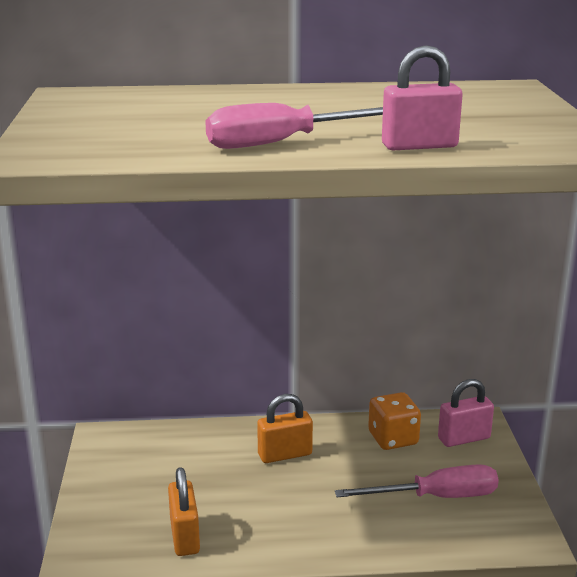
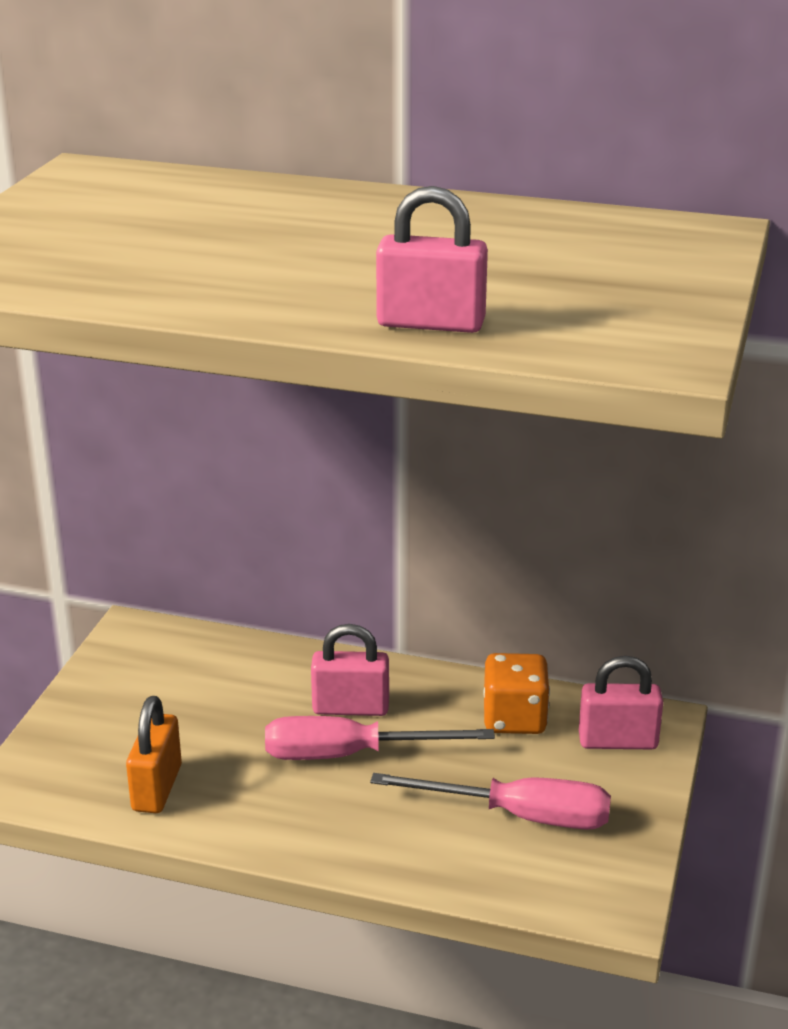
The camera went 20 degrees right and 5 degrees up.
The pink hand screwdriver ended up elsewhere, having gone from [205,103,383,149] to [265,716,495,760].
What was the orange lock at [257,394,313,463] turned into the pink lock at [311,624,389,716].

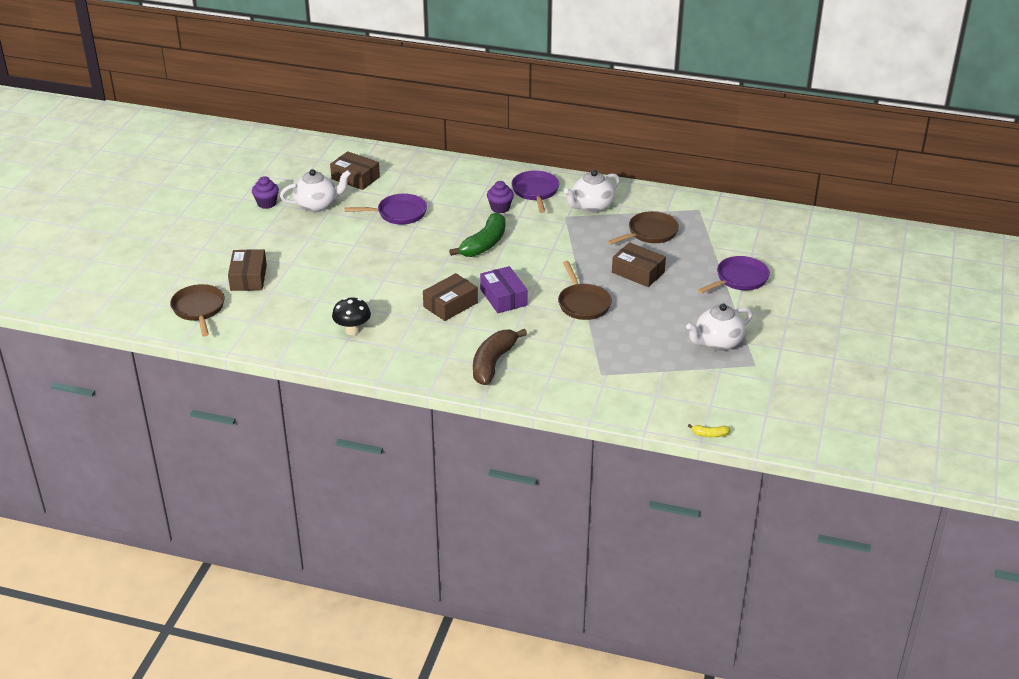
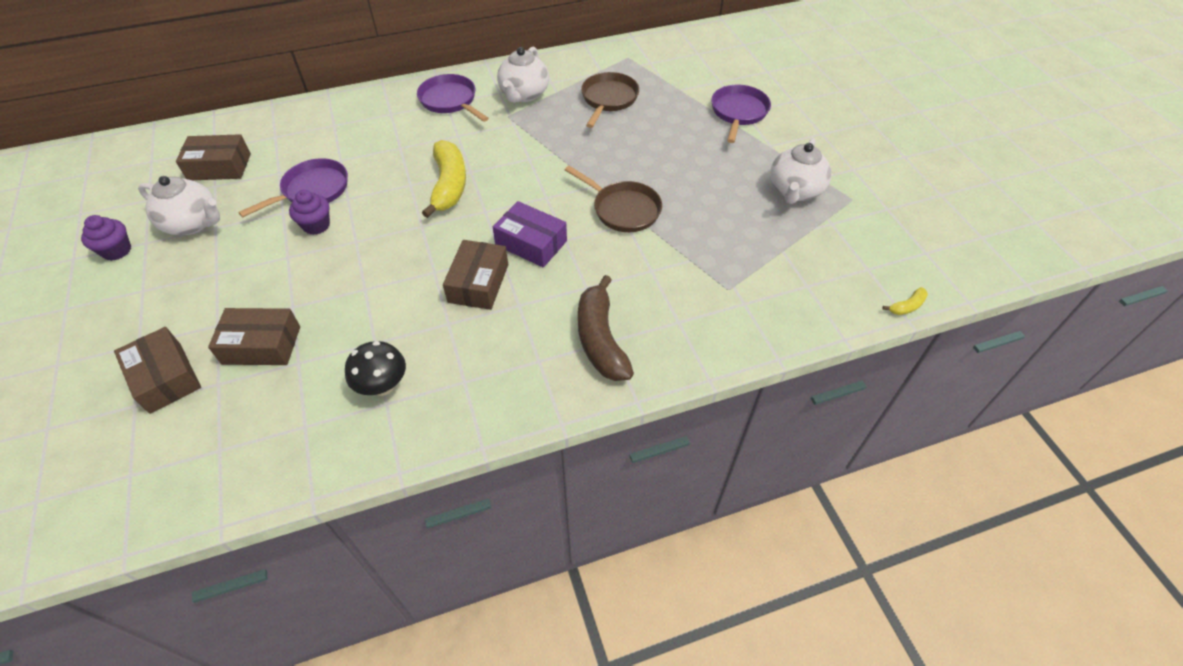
The camera went 35 degrees left and 15 degrees up.
The second view lost the dark brown frying pan at [170,284,225,336].
The white china teapot at [280,169,351,212] ended up facing another way, 75 degrees clockwise from before.
What was the green banana fruit at [449,212,505,257] turned into the golden banana fruit at [422,140,466,218].
The royal purple muffin ended up elsewhere, having gone from [487,181,514,213] to [289,190,330,235].
The dark brown package ended up elsewhere, having gone from [612,242,666,287] to [208,308,300,365].

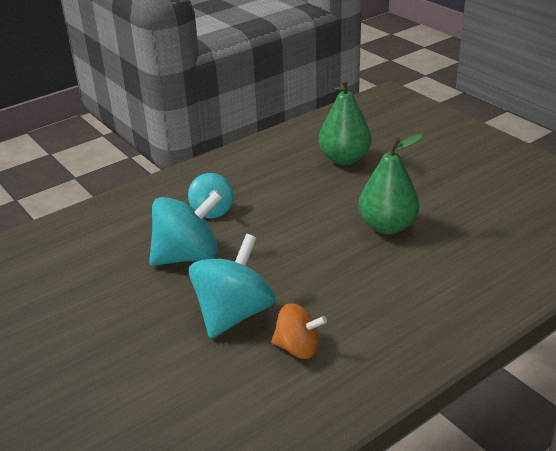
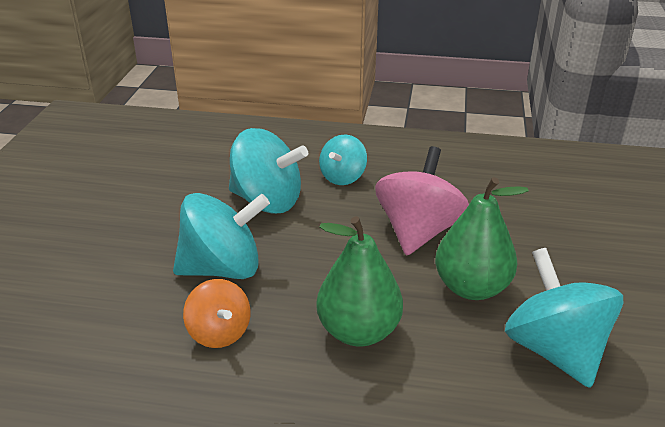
The camera went 45 degrees right and 0 degrees up.
The green pear fruit ended up elsewhere, having gone from [319,79,371,165] to [316,216,403,347].
The second view gained the pink toy top at [375,146,469,256].
The second view gained the aqua toy top at [505,248,623,388].

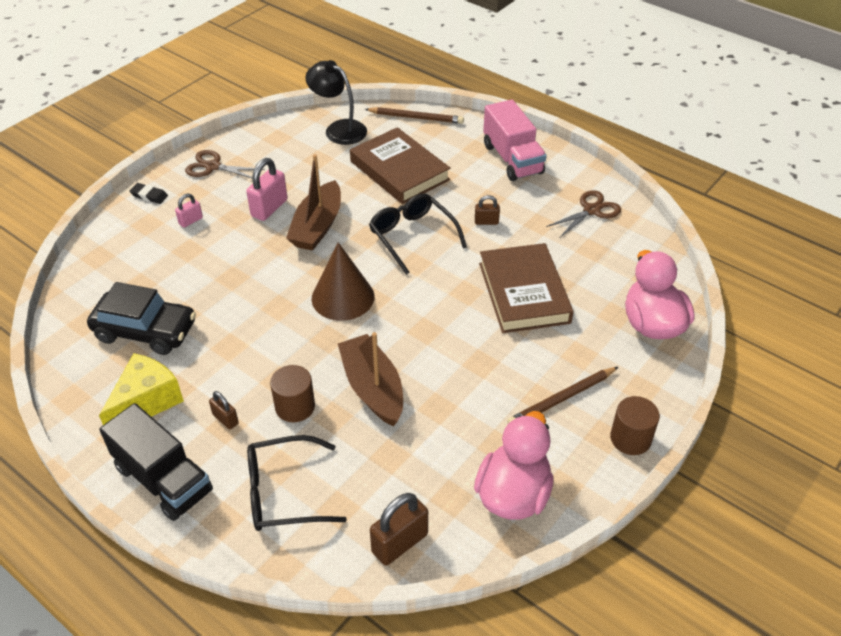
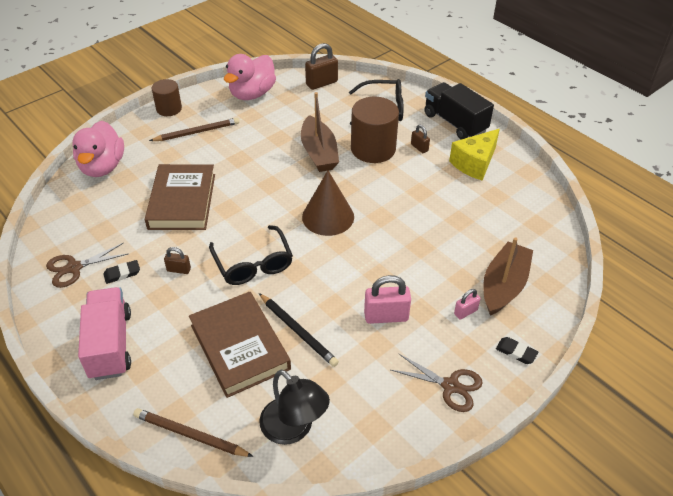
The camera went 170 degrees left and 0 degrees up.
The second view lost the jet-black car at [87,282,196,355].
The pink lock at [246,158,288,221] ended up facing another way, 45 degrees clockwise from before.
The size of the dark brown solid cylinder at [270,365,315,422] changed by a factor of 1.68.
The dark brown boat ended up elsewhere, having gone from [286,154,341,251] to [483,237,533,316].
The second view gained the jet-black pencil eraser at [103,260,140,284].
The second view gained the jet-black wooden pencil at [259,293,339,367].

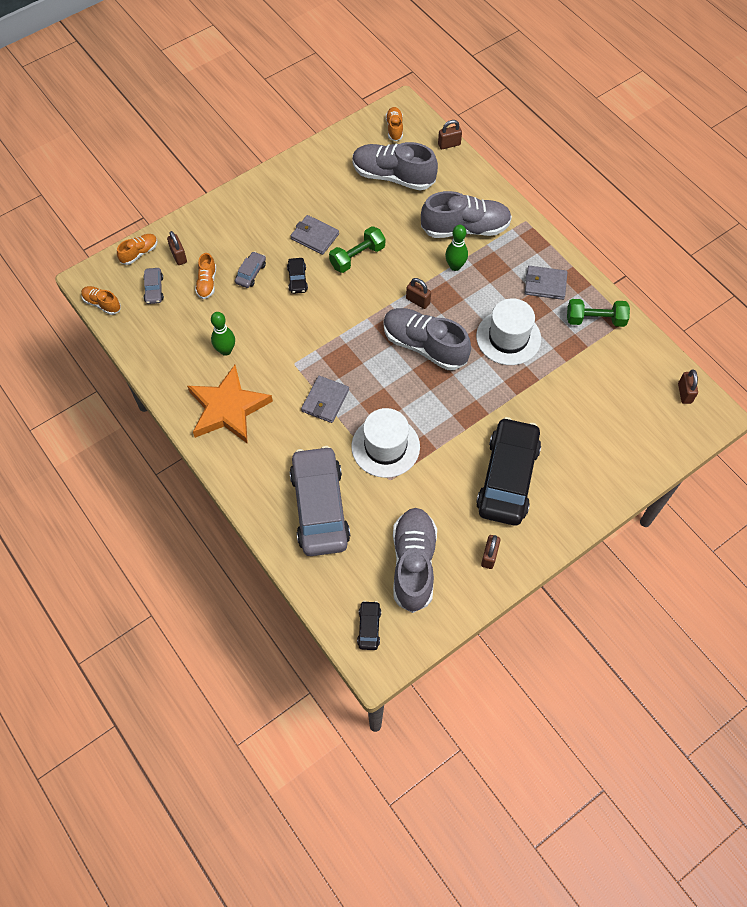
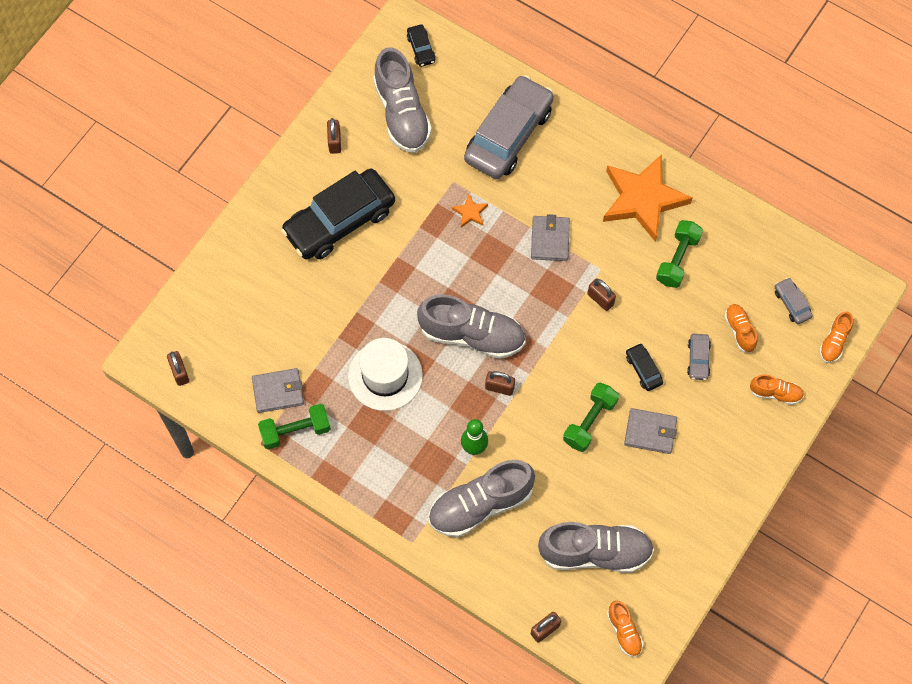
The camera went 160 degrees right and 5 degrees up.
The orange sneaker ended up elsewhere, having gone from [81,286,121,315] to [750,375,804,405].
The dark brown lock ended up elsewhere, having gone from [167,231,187,265] to [588,279,616,311].
Where the green bowling pin stood at [211,312,235,356], the green dumbbell came to stand at [656,220,703,288].
The ash-grey car at [289,446,350,556] ended up facing another way, 120 degrees counterclockwise from before.
Where the white hat stood at [351,408,420,478], the orange star came to stand at [452,193,488,227].
The jet-black car at [476,417,541,525] ended up facing another way, 60 degrees clockwise from before.
The ash-grey billfold ended up elsewhere, having gone from [525,266,567,300] to [252,368,304,413].

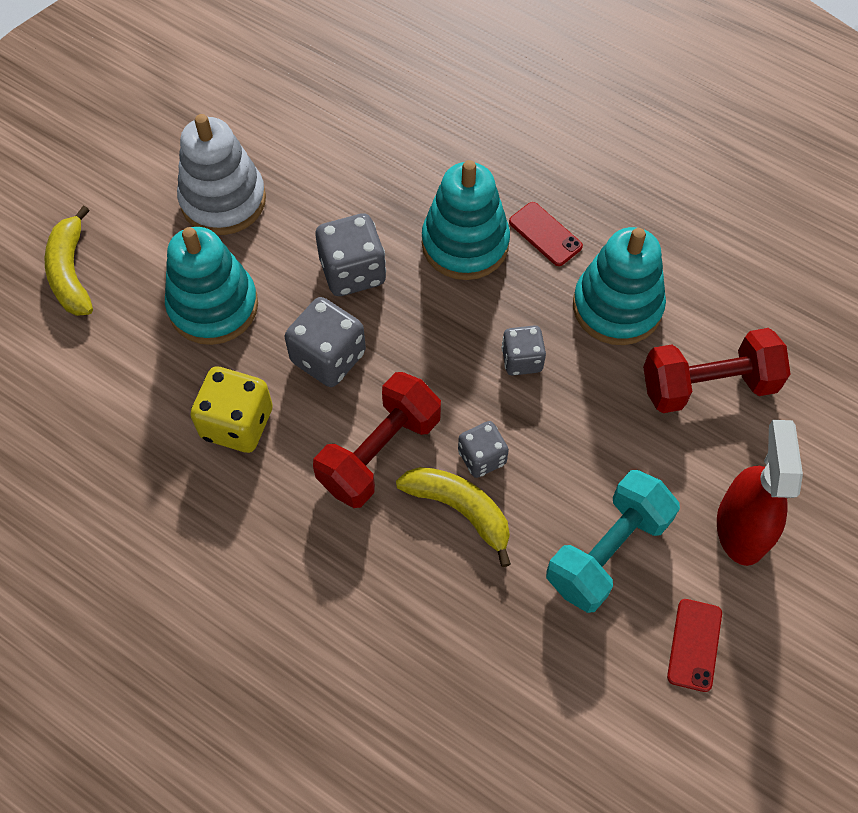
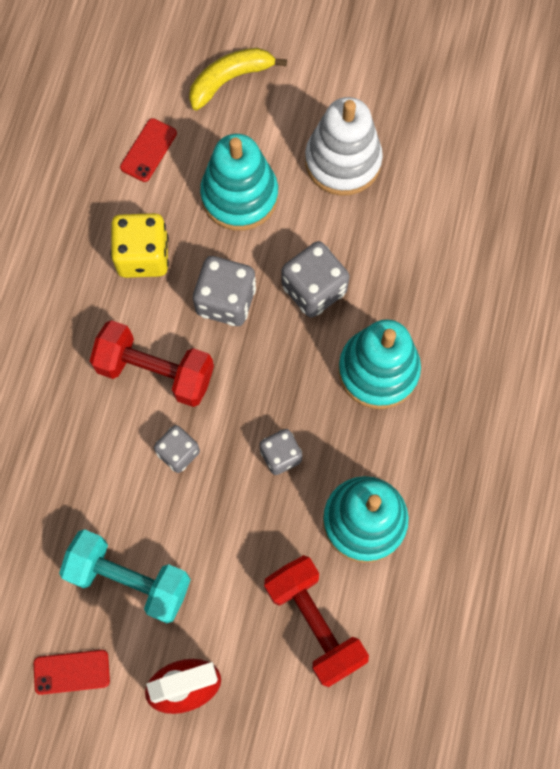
The camera went 70 degrees right and 10 degrees up.
The second view lost the golden banana fruit at [396,467,511,567].
The crimson smartphone ended up elsewhere, having gone from [509,202,583,266] to [120,118,177,182].

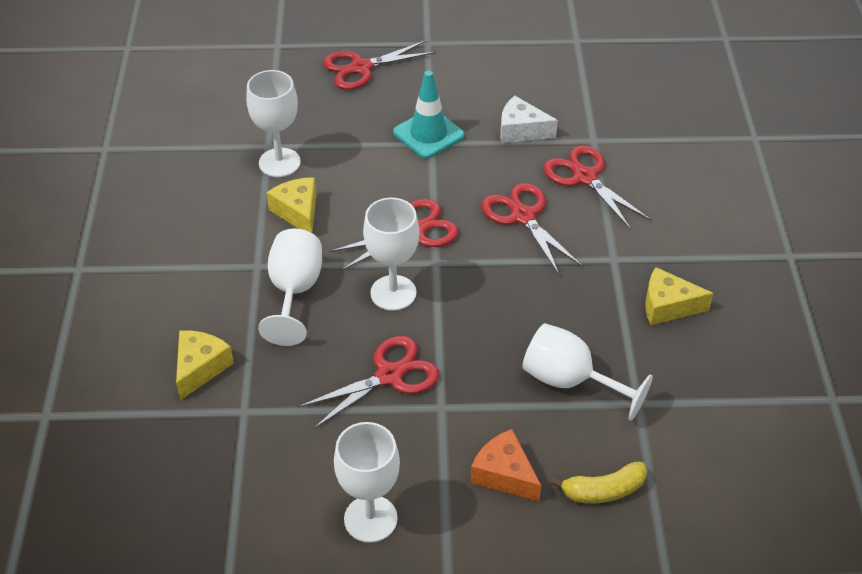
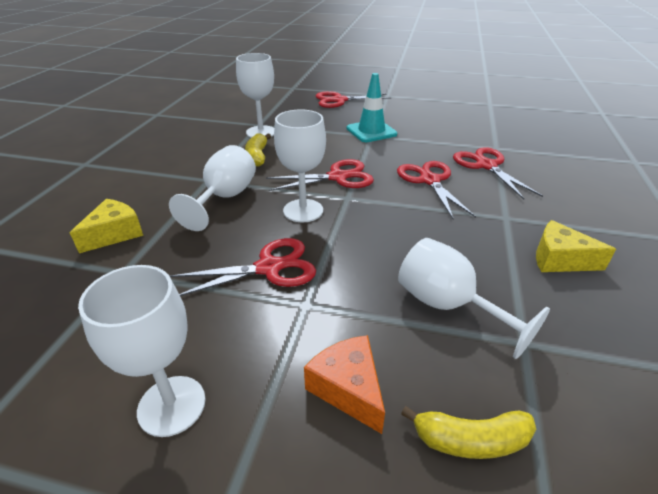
The camera went 15 degrees right and 10 degrees down.
Where the golden piece of cheese stood at [267,177,316,233], the golden banana fruit came to stand at [245,133,271,167].
The second view lost the white piece of cheese at [500,96,558,143].

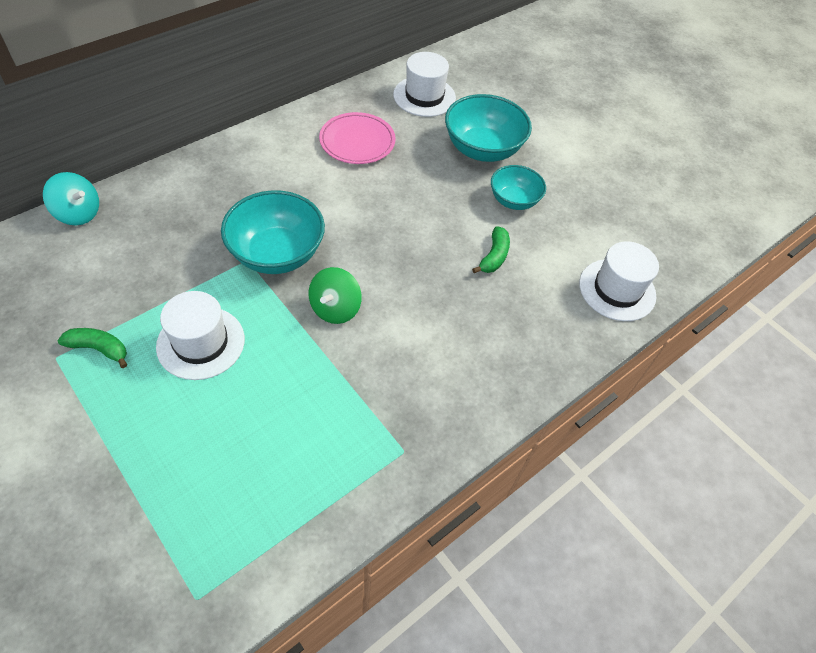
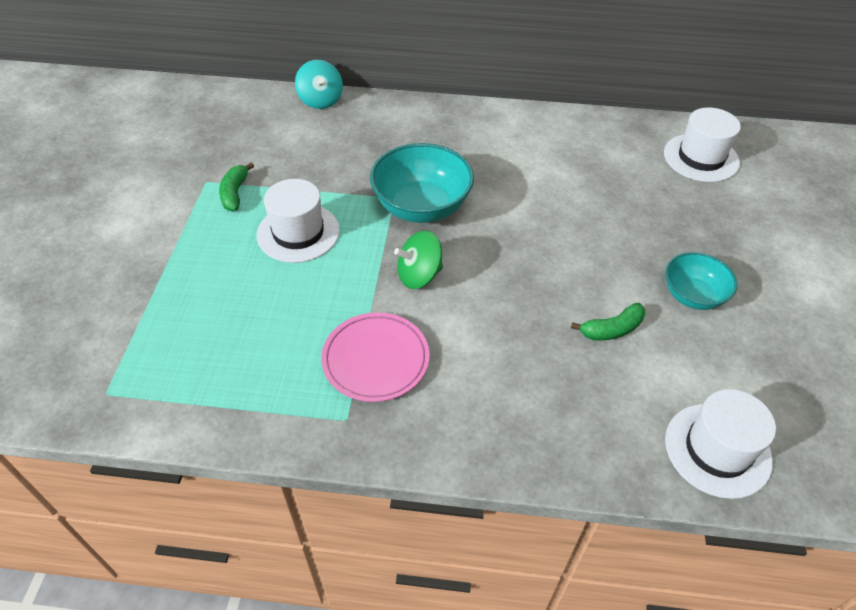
The camera went 50 degrees right and 5 degrees down.
The green banana fruit at [58,328,127,368] ended up facing another way, 150 degrees counterclockwise from before.
The pink dinner plate ended up elsewhere, having gone from [319,112,396,164] to [321,312,430,402].
The second view lost the aqua serving bowl at [445,94,532,162].

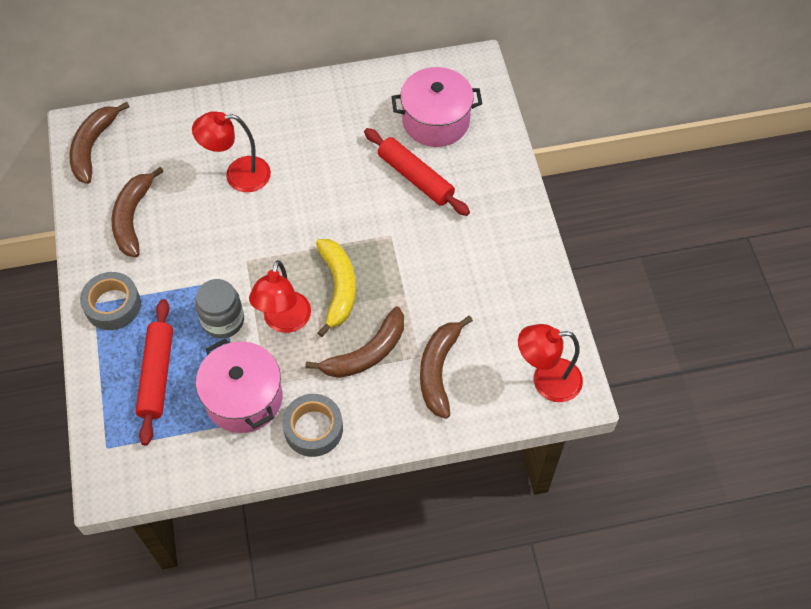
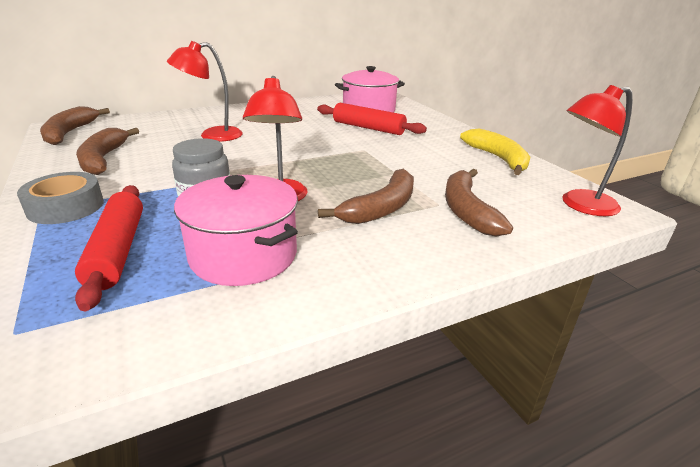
The camera went 15 degrees left and 30 degrees down.
The second view lost the ash-grey sticky tape at [282,394,343,457].
The golden banana fruit ended up elsewhere, having gone from [316,239,356,337] to [460,129,530,175].

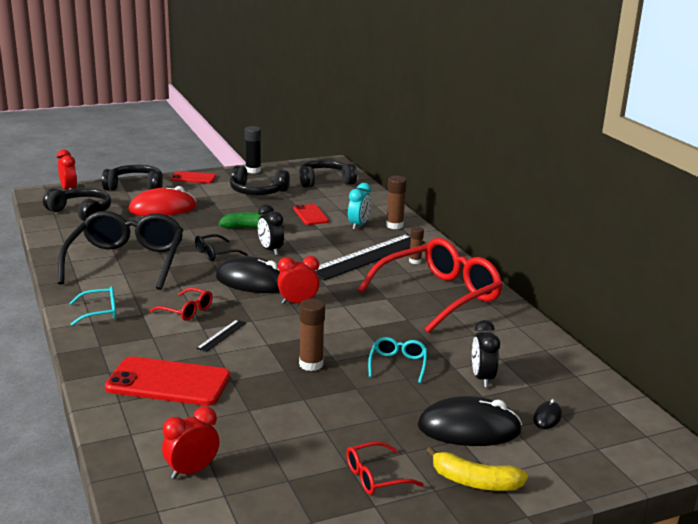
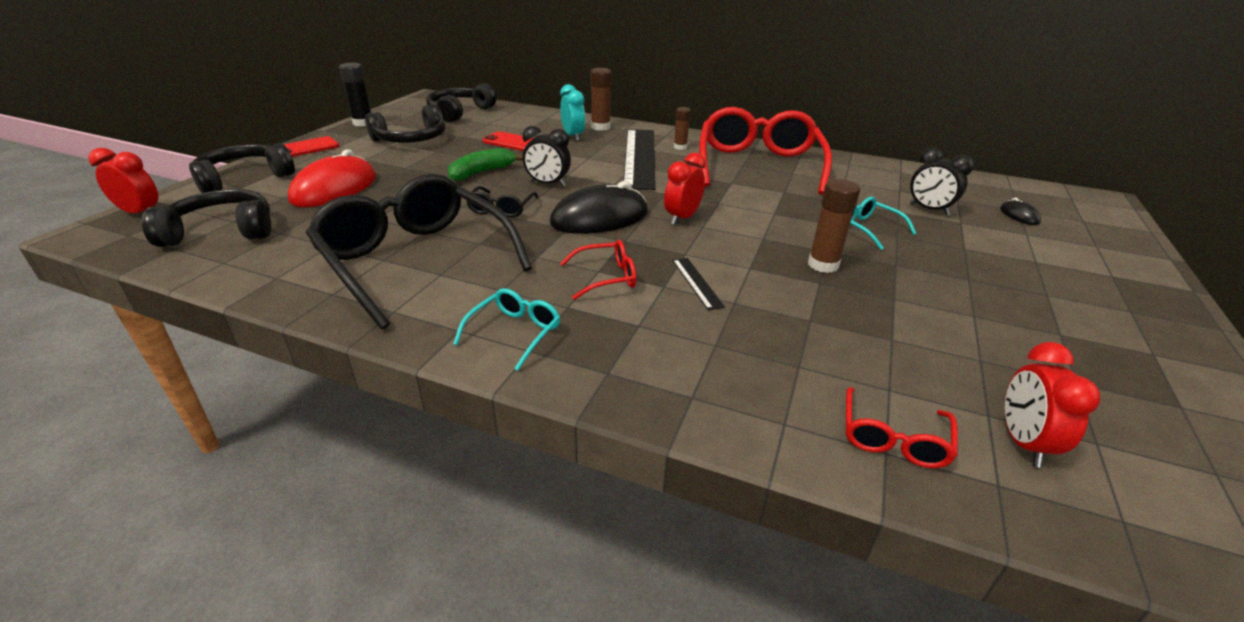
The camera went 45 degrees left and 10 degrees up.
The second view lost the crimson smartphone at [105,357,230,406].
The crimson glasses ended up elsewhere, having gone from [346,441,423,495] to [845,387,958,468].
The second view lost the jet-black mouse at [417,396,522,446].
The second view lost the golden banana fruit at [426,446,528,491].

